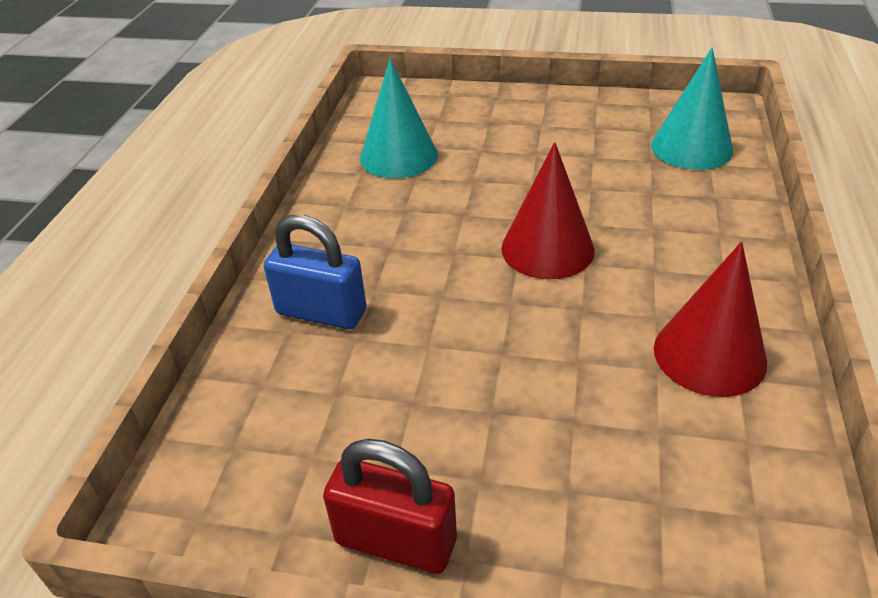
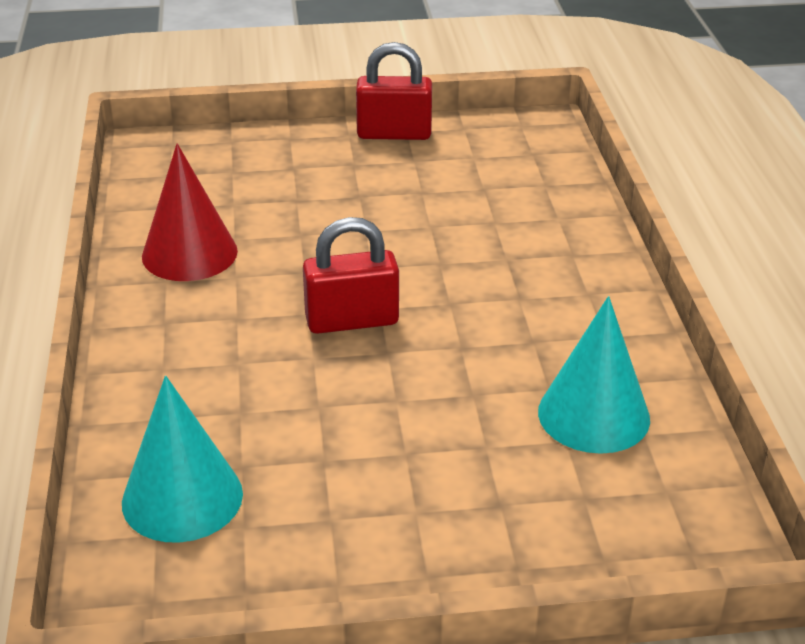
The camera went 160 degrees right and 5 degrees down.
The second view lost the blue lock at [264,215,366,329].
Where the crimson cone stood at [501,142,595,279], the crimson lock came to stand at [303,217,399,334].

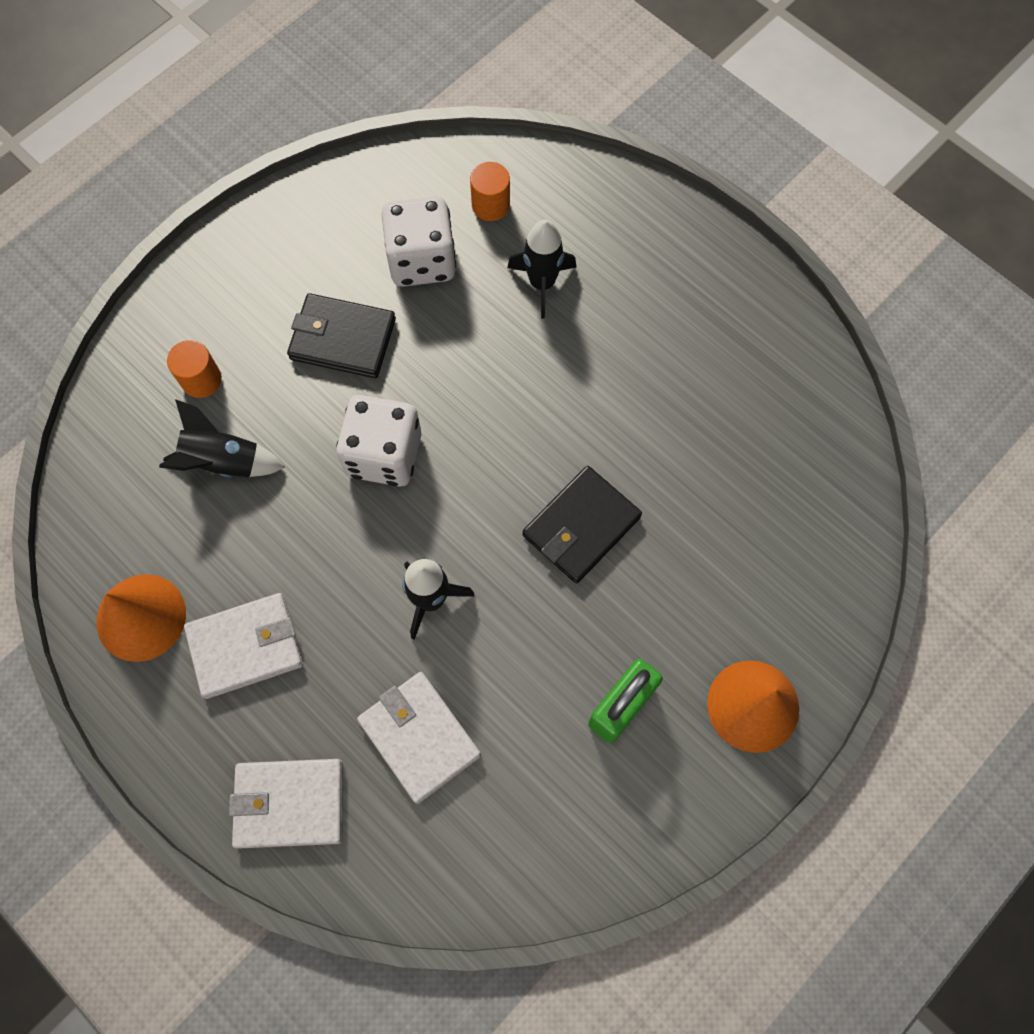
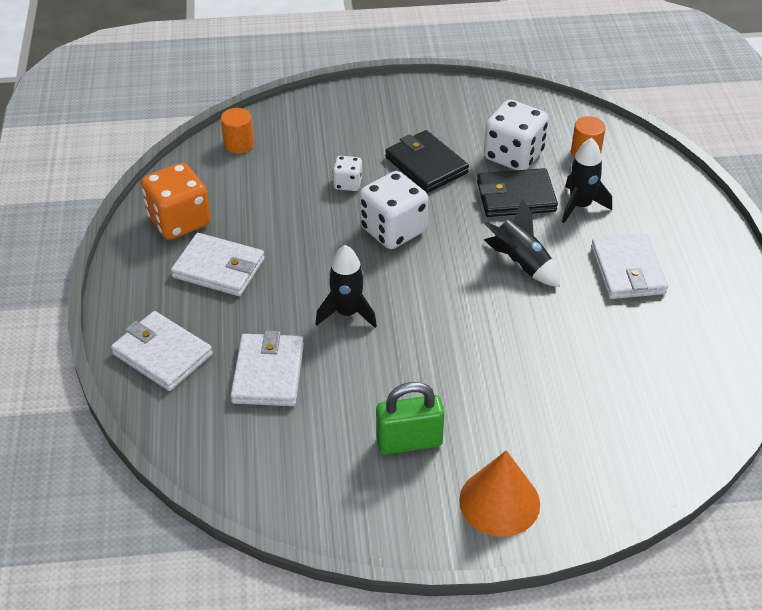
The camera went 40 degrees right and 25 degrees down.
Where the orange cone stood at [96,574,186,662], the orange die came to stand at [141,163,211,240].
The jet-black spaceship ended up elsewhere, having gone from [159,399,285,477] to [484,200,560,287].
The orange solid cylinder ended up elsewhere, having gone from [167,340,222,398] to [221,108,254,153].
The jet-black billfold ended up elsewhere, having gone from [523,466,642,583] to [477,168,558,217].
The second view gained the white die at [333,156,362,191].
The second view gained the white billfold at [591,234,668,299].

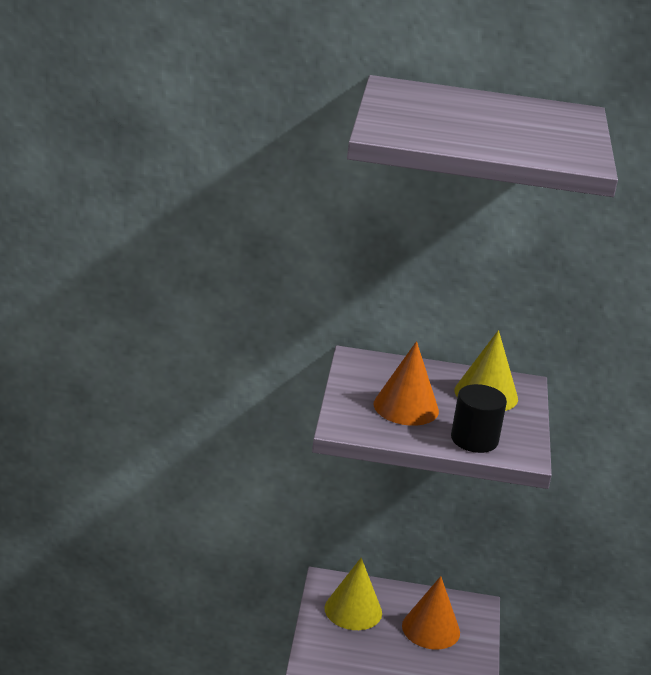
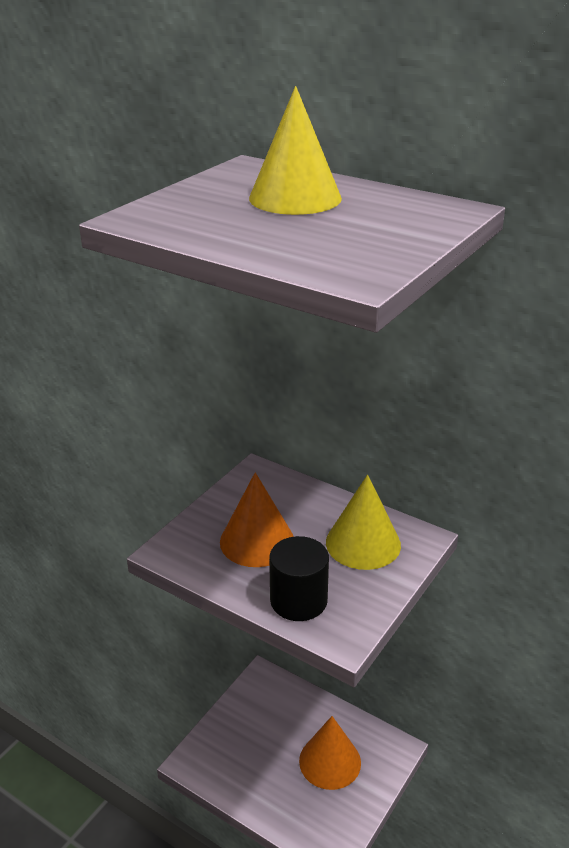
The camera went 30 degrees right and 5 degrees up.
The golden cone ended up elsewhere, having gone from [324,558,382,630] to [249,86,342,215].

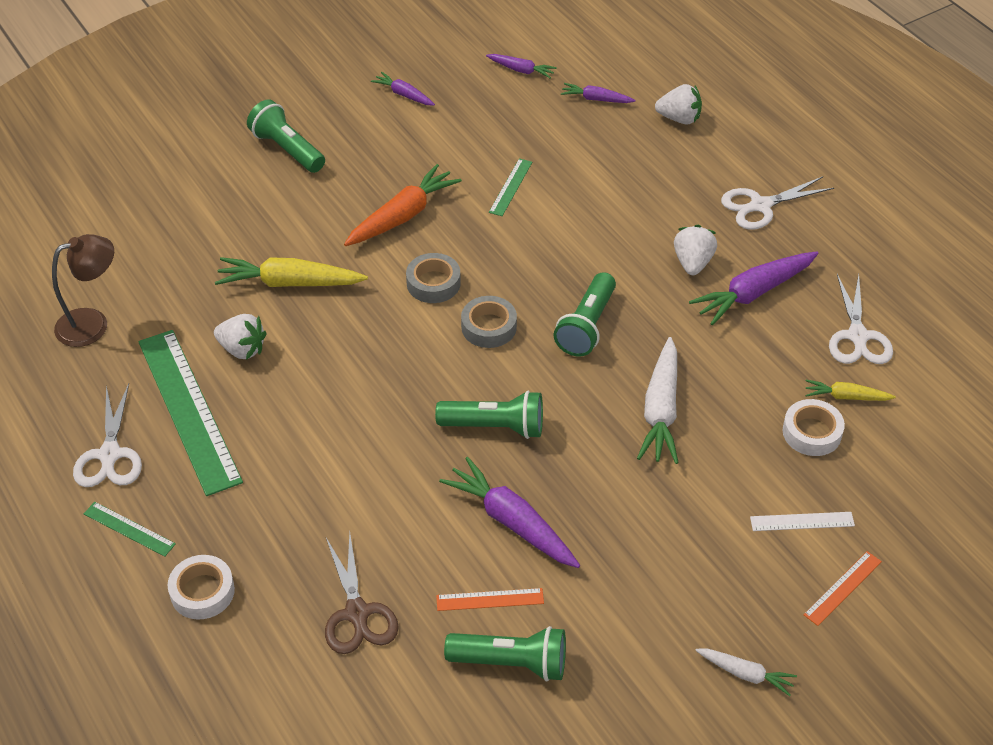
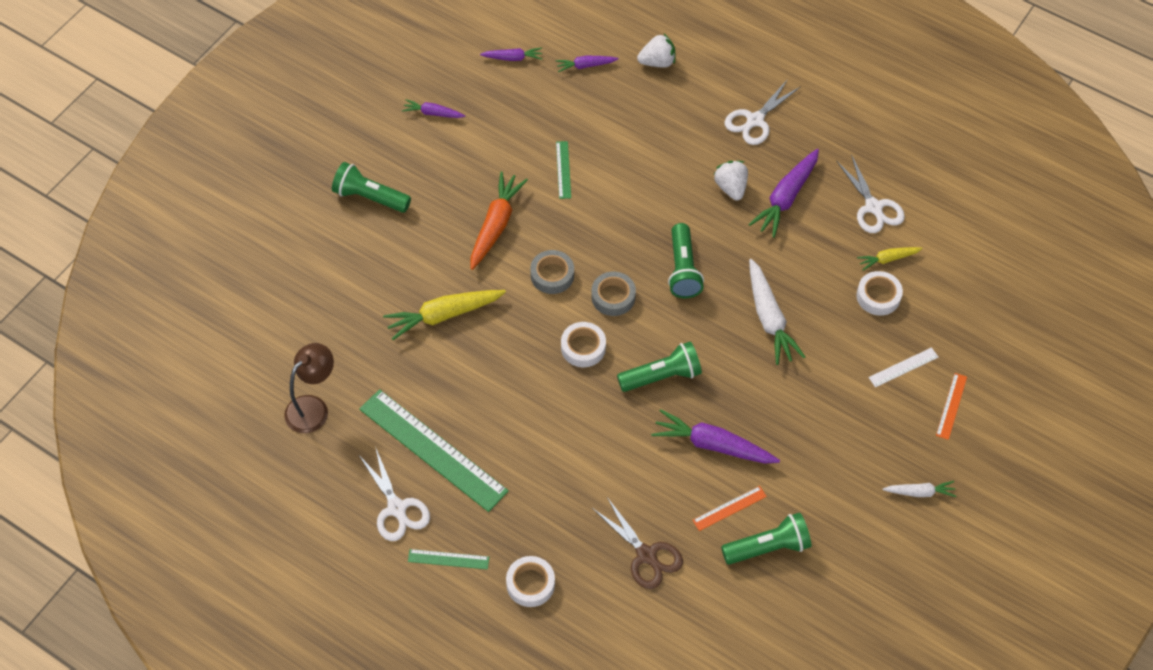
The camera went 25 degrees left and 10 degrees up.
The second view lost the white strawberry at [214,314,267,360].
The second view gained the white sticky tape at [561,322,606,367].

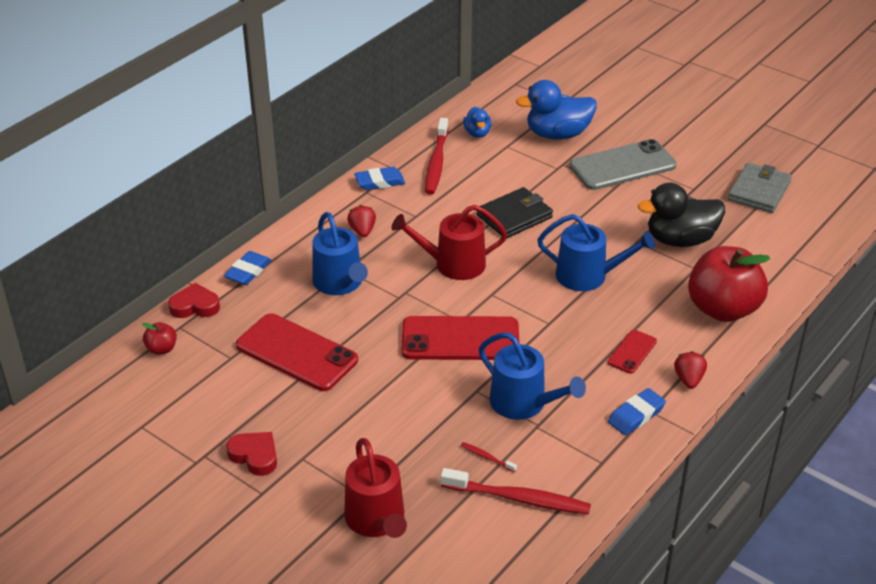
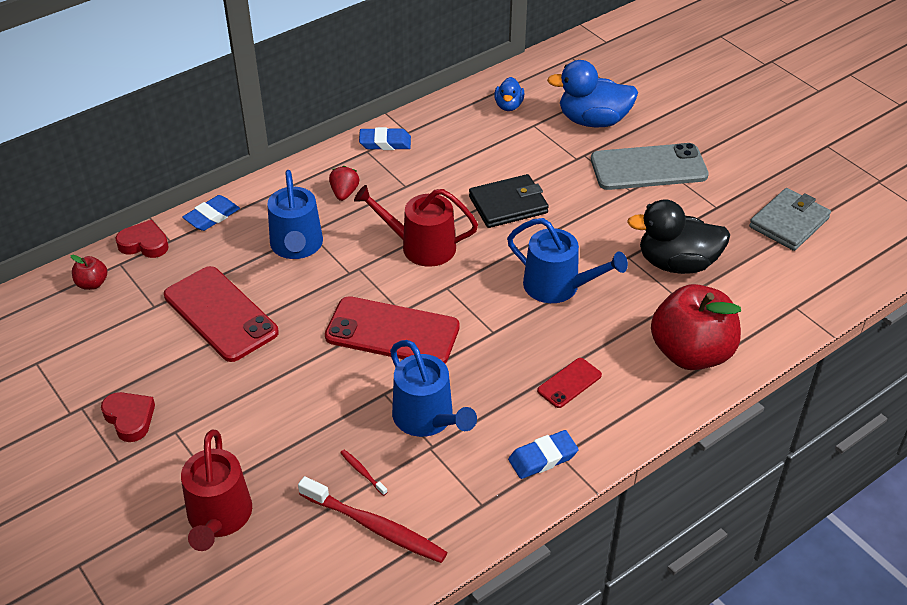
The camera went 15 degrees right and 5 degrees up.
The second view lost the crimson tooth brush at [425,118,448,194].
The second view lost the crimson strawberry at [674,351,707,389].

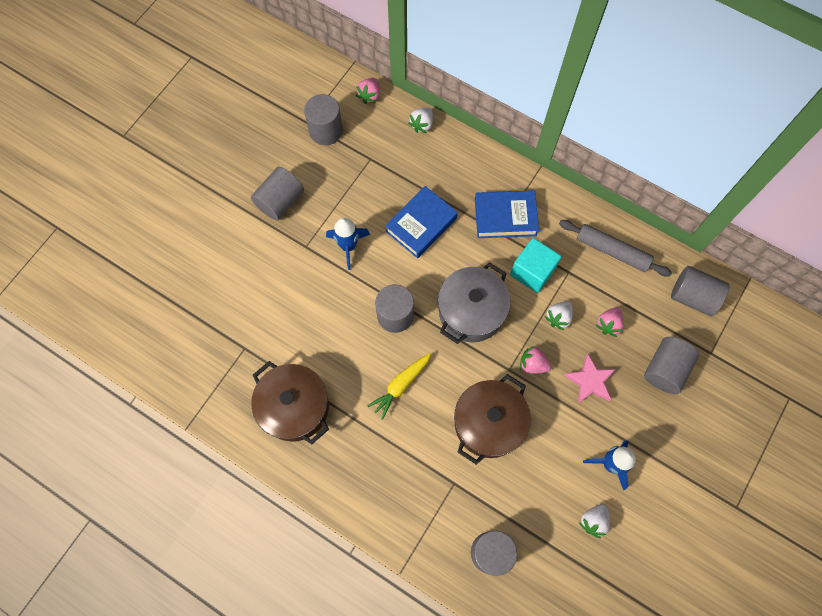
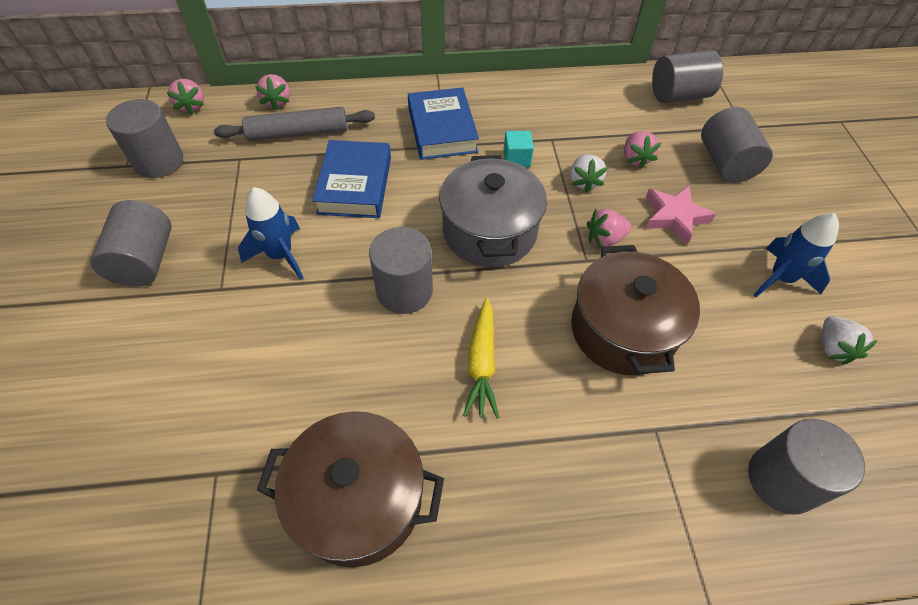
The camera went 40 degrees left and 15 degrees down.
What was the white strawberry at [408,108,433,133] turned into the pink strawberry at [255,74,290,111].
The blue book at [475,190,539,238] ended up facing another way, 60 degrees counterclockwise from before.
The size of the aqua cube at [510,238,561,293] changed by a factor of 0.56.
The ash-grey dough roller ended up elsewhere, having gone from [559,220,672,277] to [214,107,375,141].

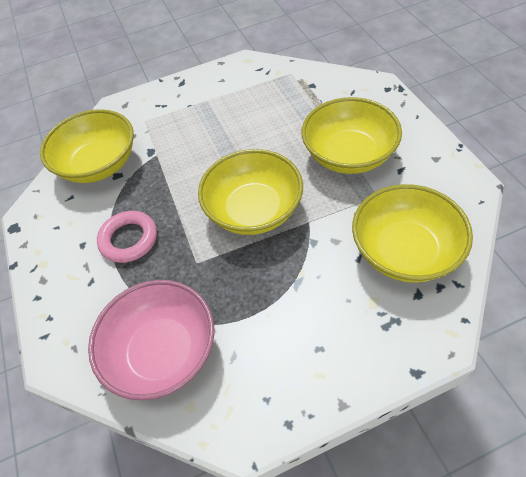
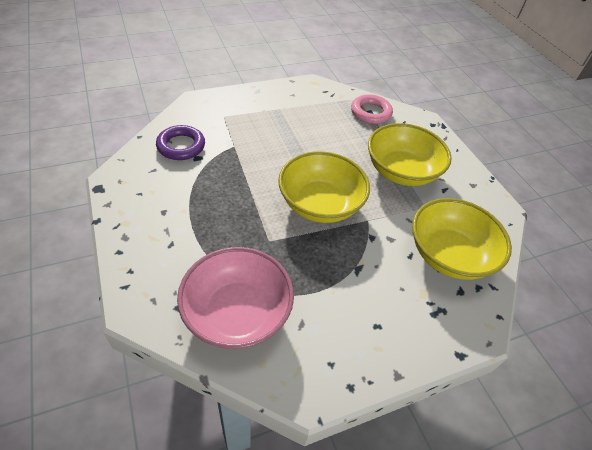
The camera went 10 degrees left and 5 degrees down.
Where the golden serving bowl stood at [40,109,134,183], the royal purple hoop came to stand at [156,125,205,160].
The pink hoop ended up elsewhere, having gone from [97,211,157,263] to [351,94,393,124].

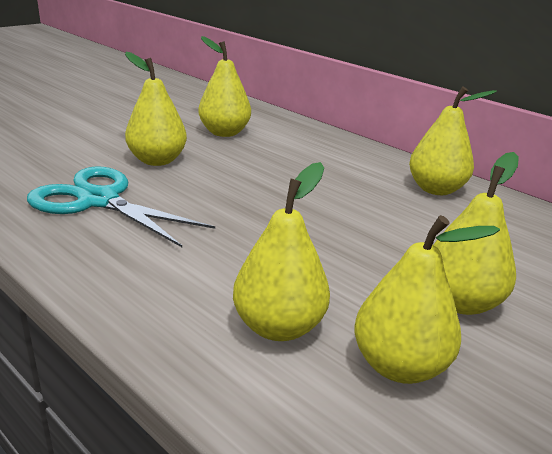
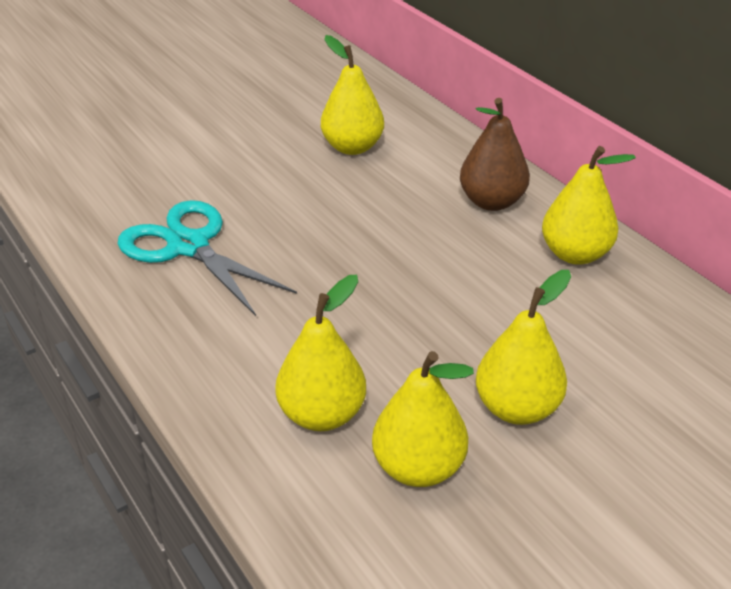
The camera went 15 degrees right and 10 degrees up.
The second view lost the golden pear fruit at [125,52,187,166].
The second view gained the dark brown pear fruit at [460,98,530,211].

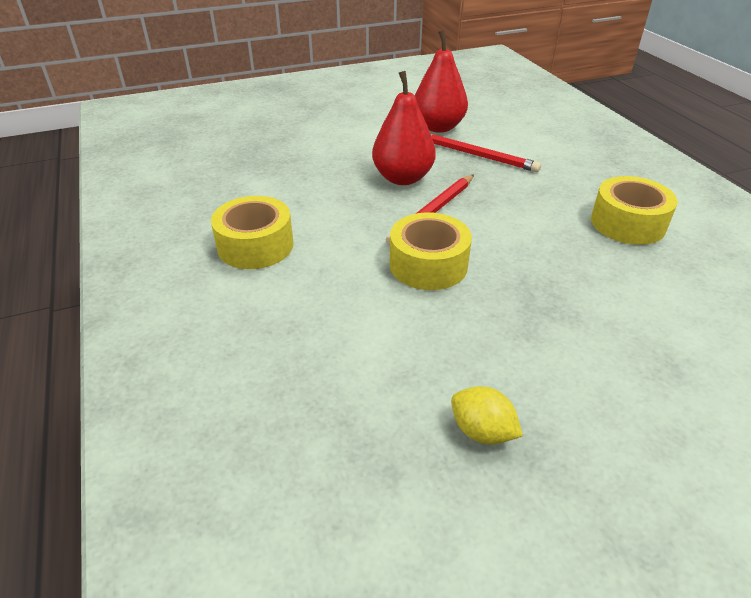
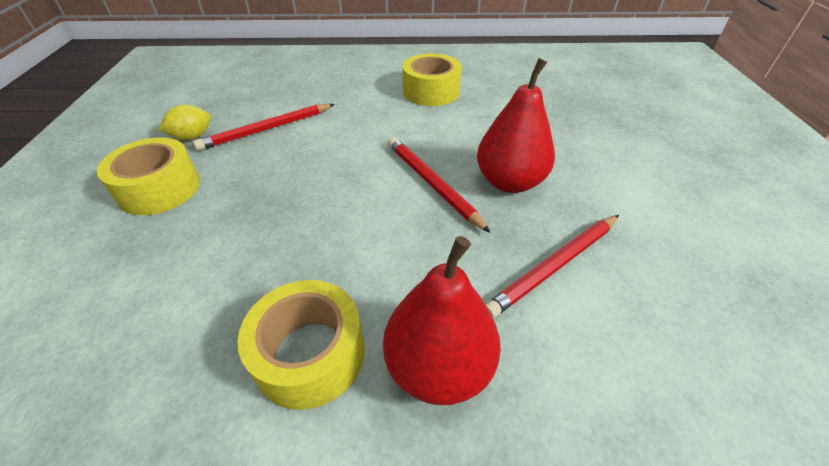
The camera went 110 degrees right and 5 degrees up.
The golden sticky tape ended up elsewhere, having gone from [390,212,472,290] to [97,137,200,215].
The crimson pear fruit ended up elsewhere, having gone from [415,30,468,133] to [383,236,501,405].
The second view gained the crimson wooden pencil at [193,104,335,151].

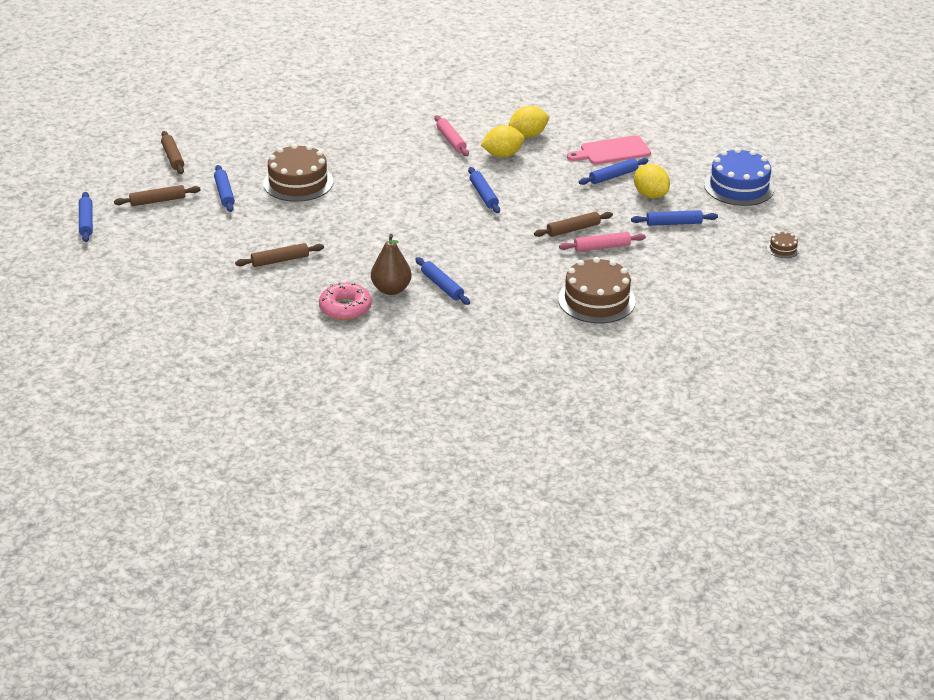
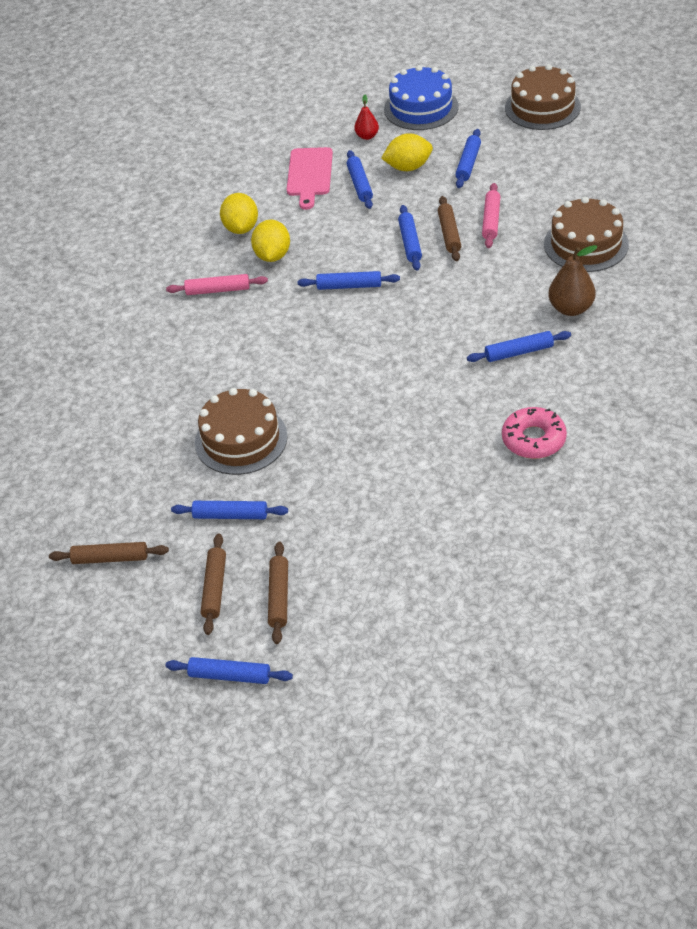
The camera went 65 degrees left and 10 degrees up.
The dark brown dough roller ended up elsewhere, having gone from [235,243,324,267] to [268,542,288,644].
The dark brown pear fruit ended up elsewhere, having gone from [371,234,412,295] to [549,245,598,316].
The size of the dark brown gateau at [767,231,799,258] changed by a factor of 2.30.
The second view gained the crimson pear fruit at [354,95,379,140].
The second view gained the blue dough roller at [398,205,422,271].

